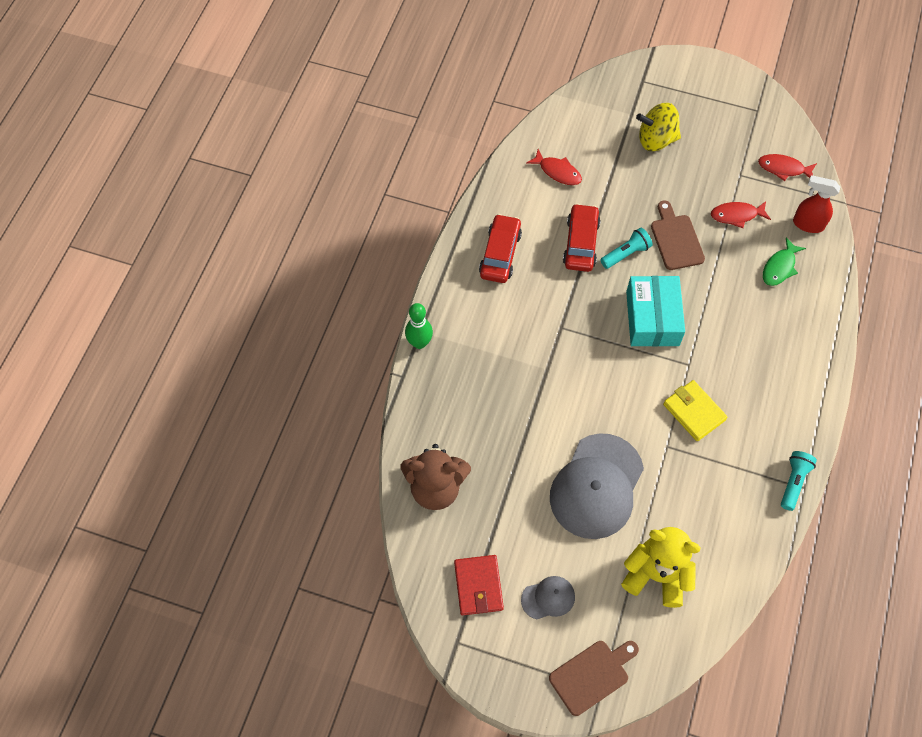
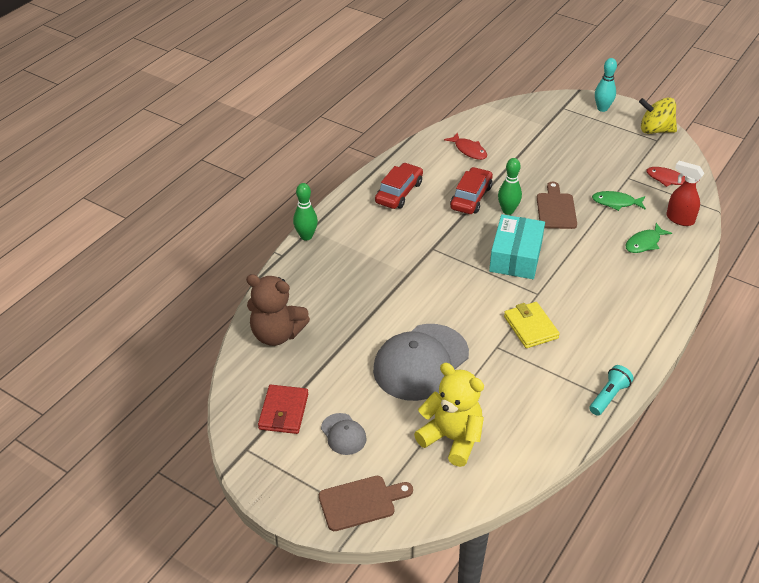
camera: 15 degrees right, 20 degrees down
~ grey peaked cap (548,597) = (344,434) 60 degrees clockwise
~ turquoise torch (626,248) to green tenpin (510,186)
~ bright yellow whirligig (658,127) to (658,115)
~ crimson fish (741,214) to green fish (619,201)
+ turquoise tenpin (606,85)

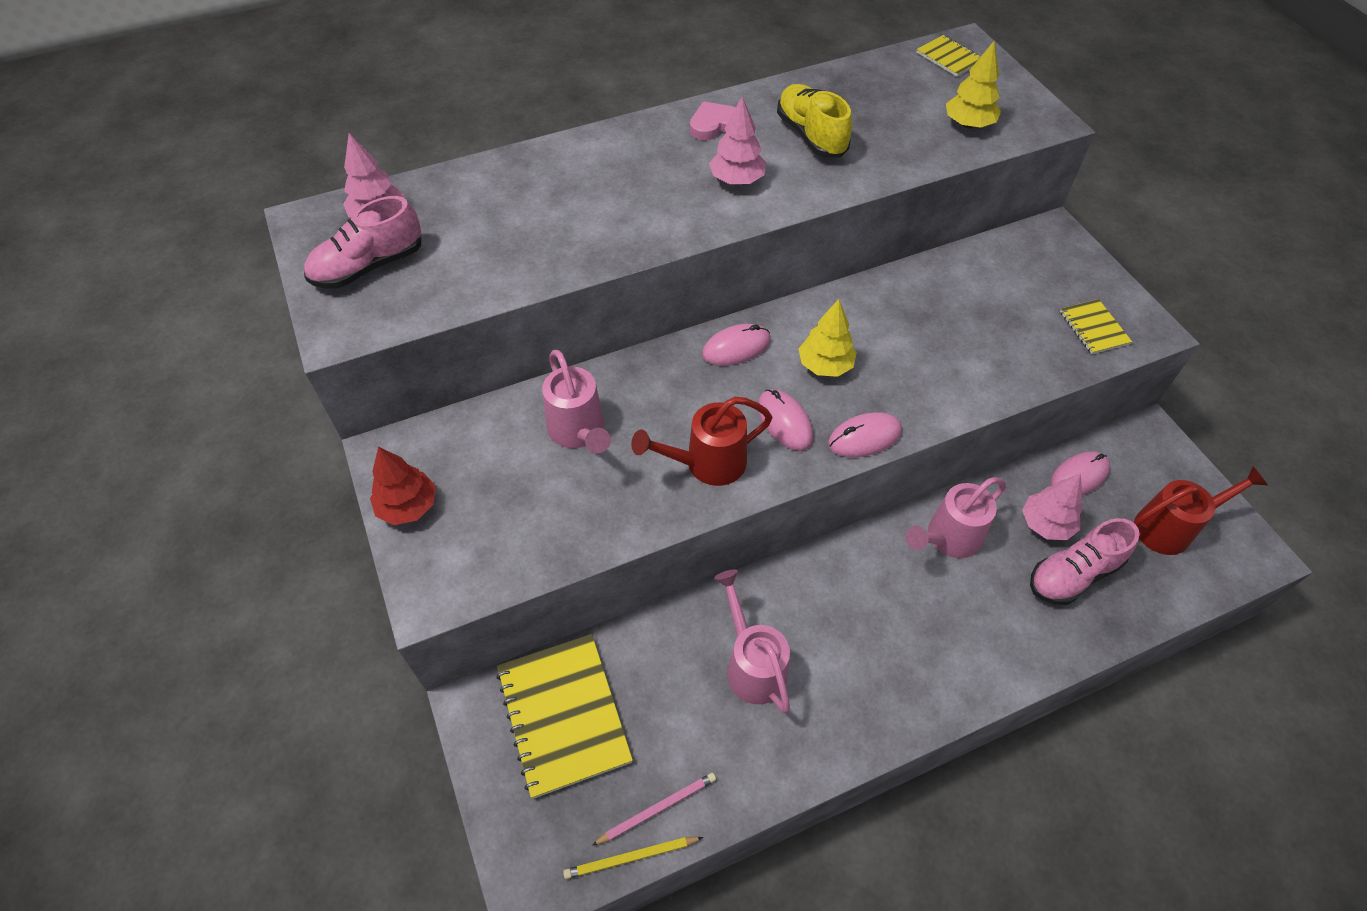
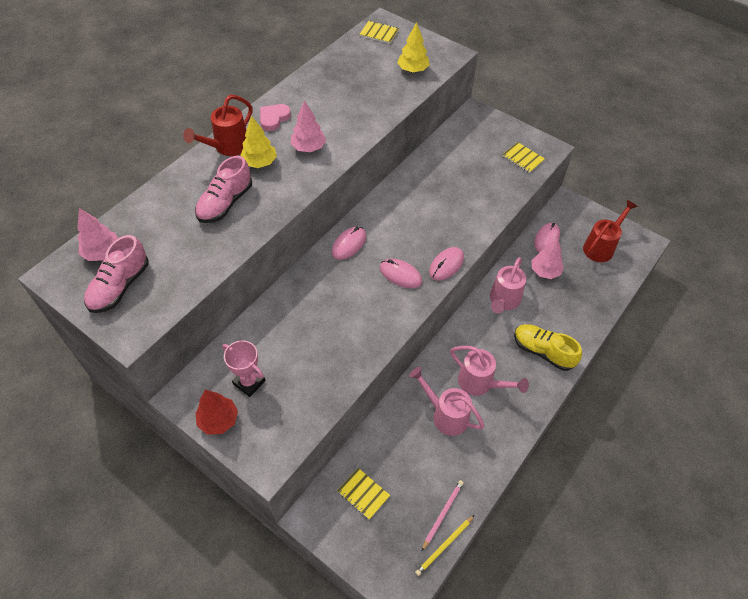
camera: 30 degrees left, 0 degrees up
~ bright yellow exercise book (565,716) = (363,494) x0.51
~ pink sprinkling can (576,401) to (489,371)
~ crimson sprinkling can (701,441) to (217,125)
~ bright yellow shoe (814,121) to (548,347)
~ bright yellow toy tree (828,338) to (259,142)
~ pink shoe (1085,561) to (223,189)
+ pink award cup (244,368)

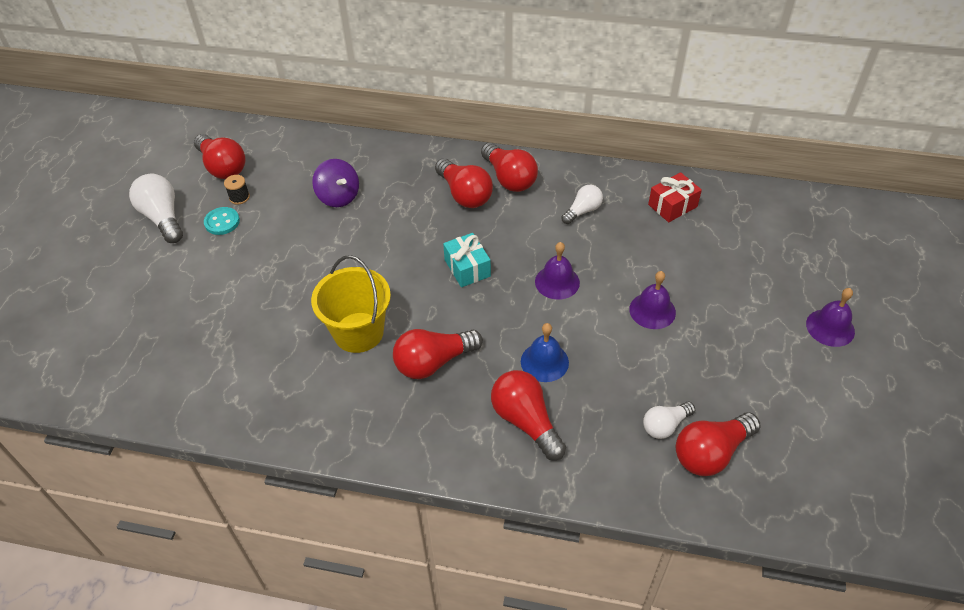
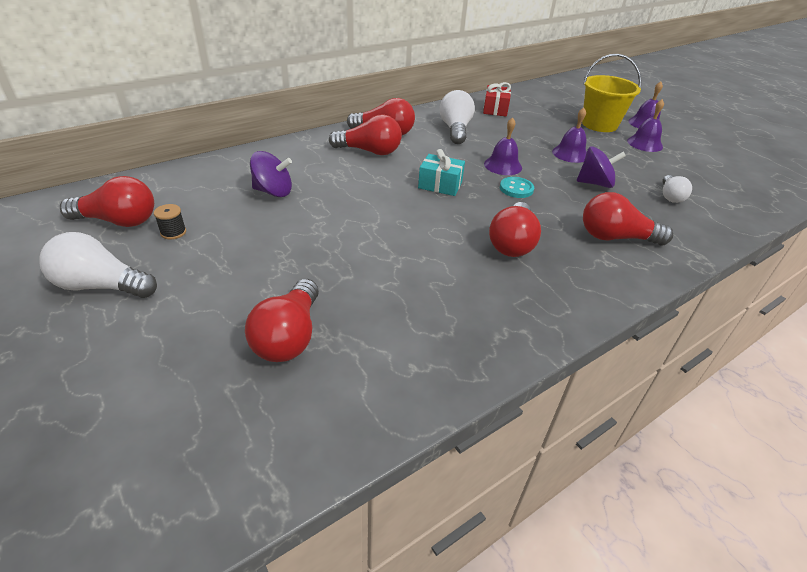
camera: 50 degrees left, 10 degrees down
~ turquoise sewing button (222,221) to (517,187)
~ bright yellow sand bucket (351,304) to (612,93)
- cobalt hand bell (545,352)
~ white lightbulb (582,204) = (457,117) x1.62
~ crimson lightbulb (718,444) to (282,320)
+ violet whirligig (601,167)
+ violet hand bell (645,125)

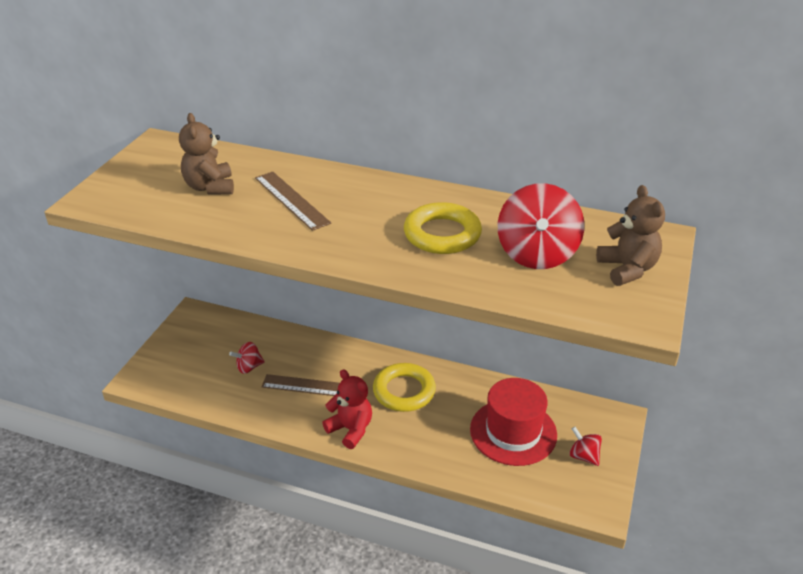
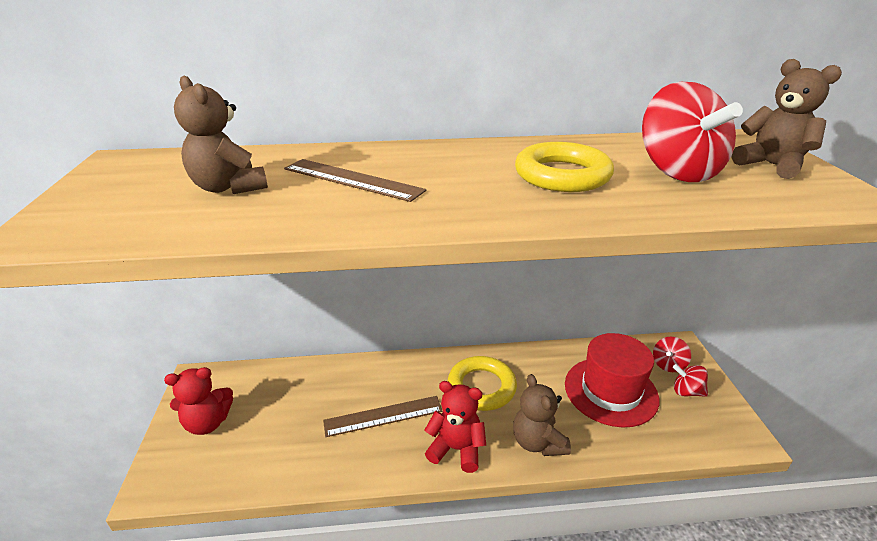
camera: 25 degrees left, 5 degrees down
~ crimson whirligig (247,358) to (672,354)
+ crimson teddy (198,401)
+ russet teddy (542,415)

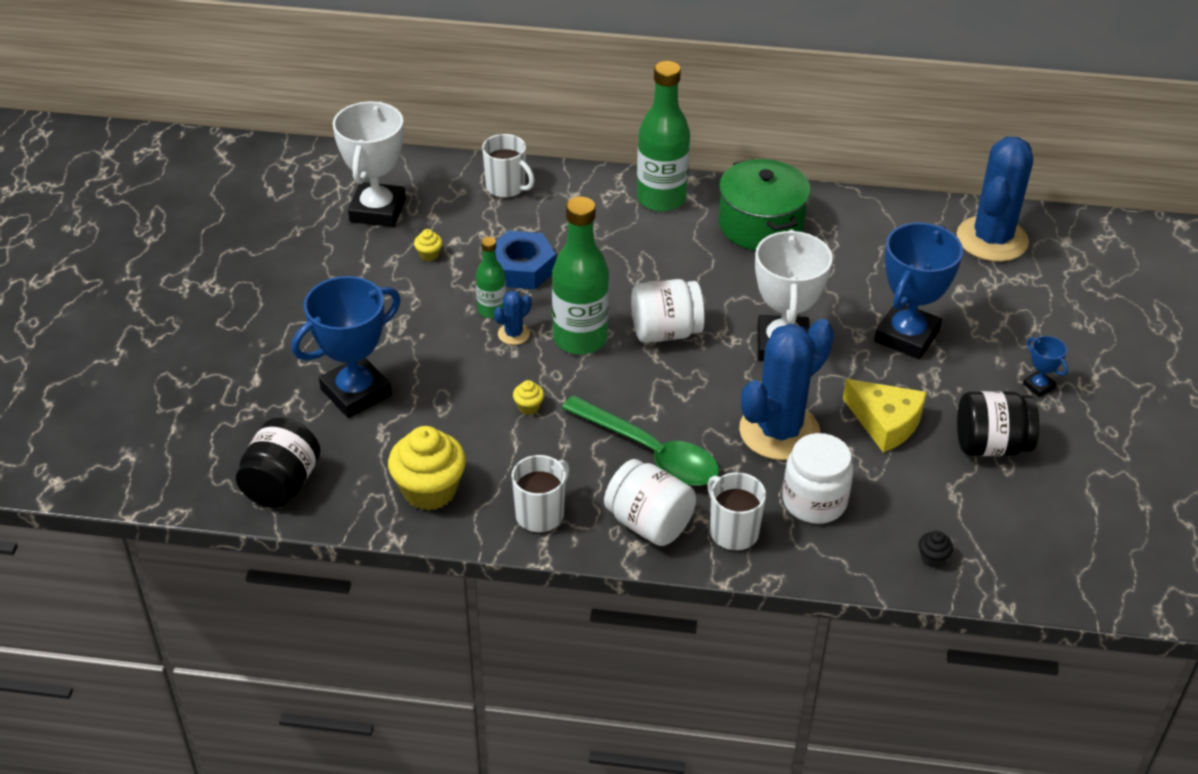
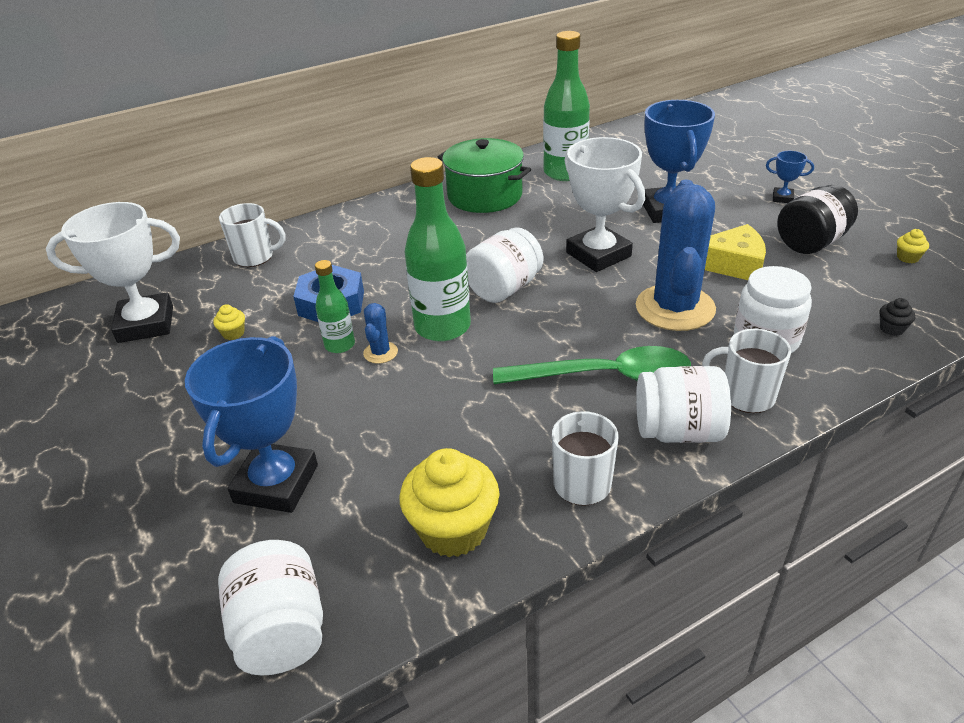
camera: 35 degrees left, 5 degrees down
~ ebony preserve jar (278,463) to white preserve jar (270,608)
~ white award cup (369,164) = (113,272) 75 degrees counterclockwise
~ bright yellow cupcake (528,397) to (913,246)
~ green flask (663,136) to (566,106)
- cobalt cactus (995,199)

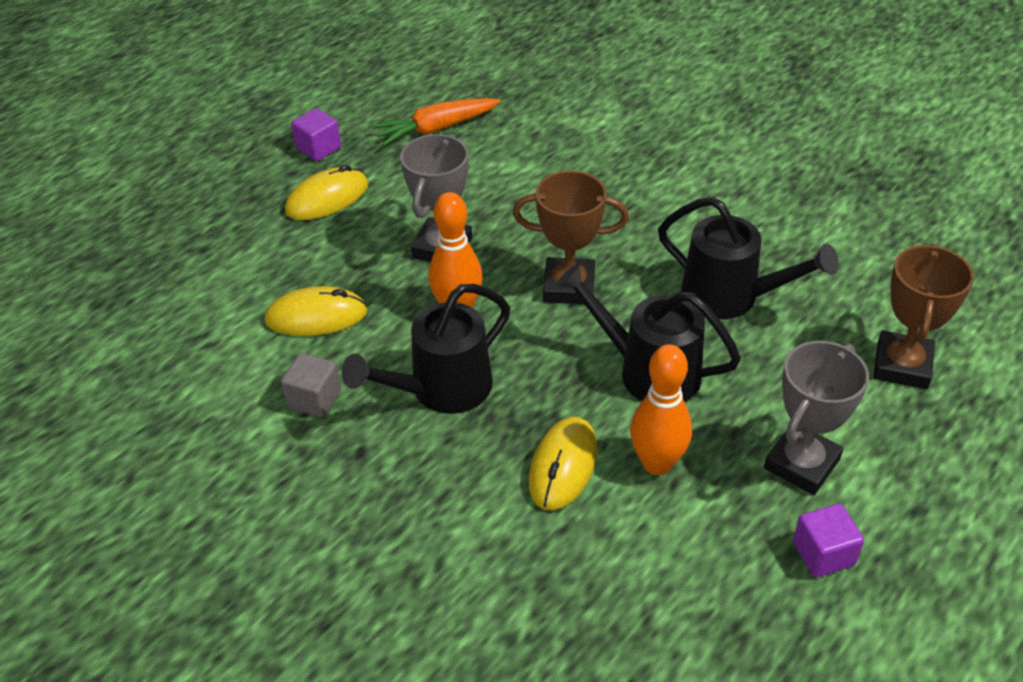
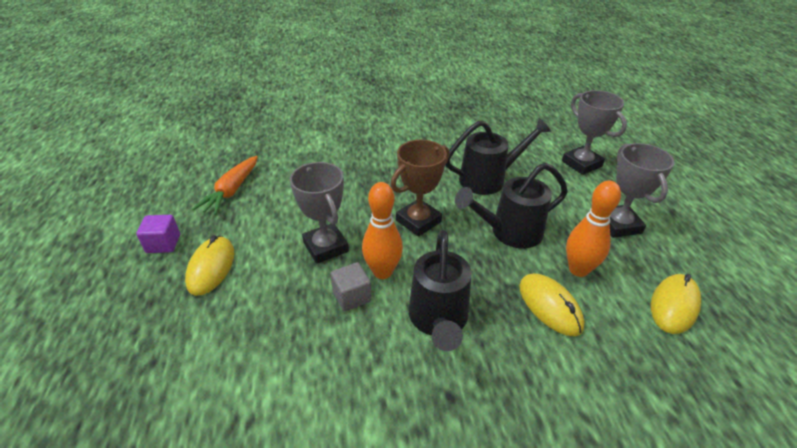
camera: 50 degrees left, 5 degrees down
~ bright yellow computer mouse (316,311) to (676,304)
~ grey cube (311,385) to (350,286)
- violet cube (828,540)
~ russet award cup (923,316) to grey award cup (594,132)

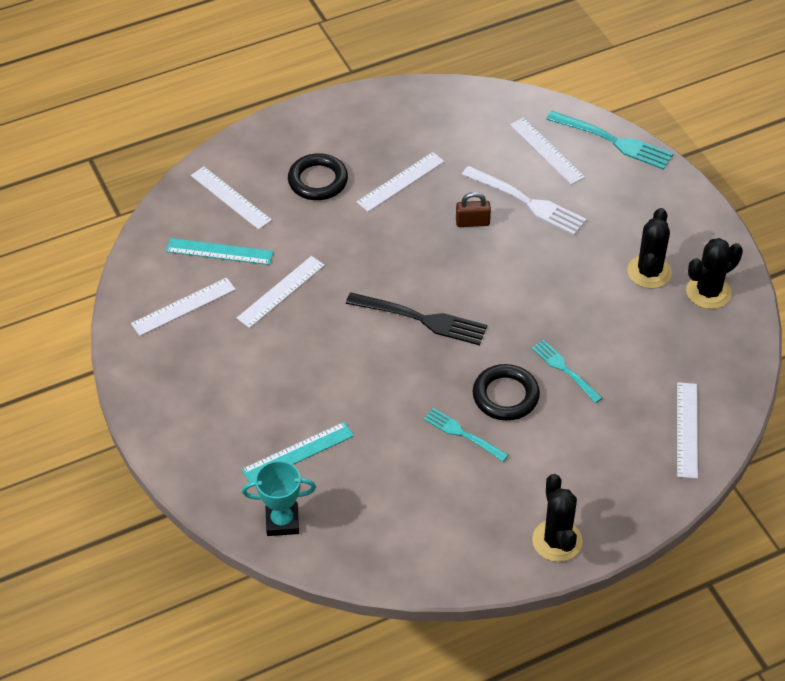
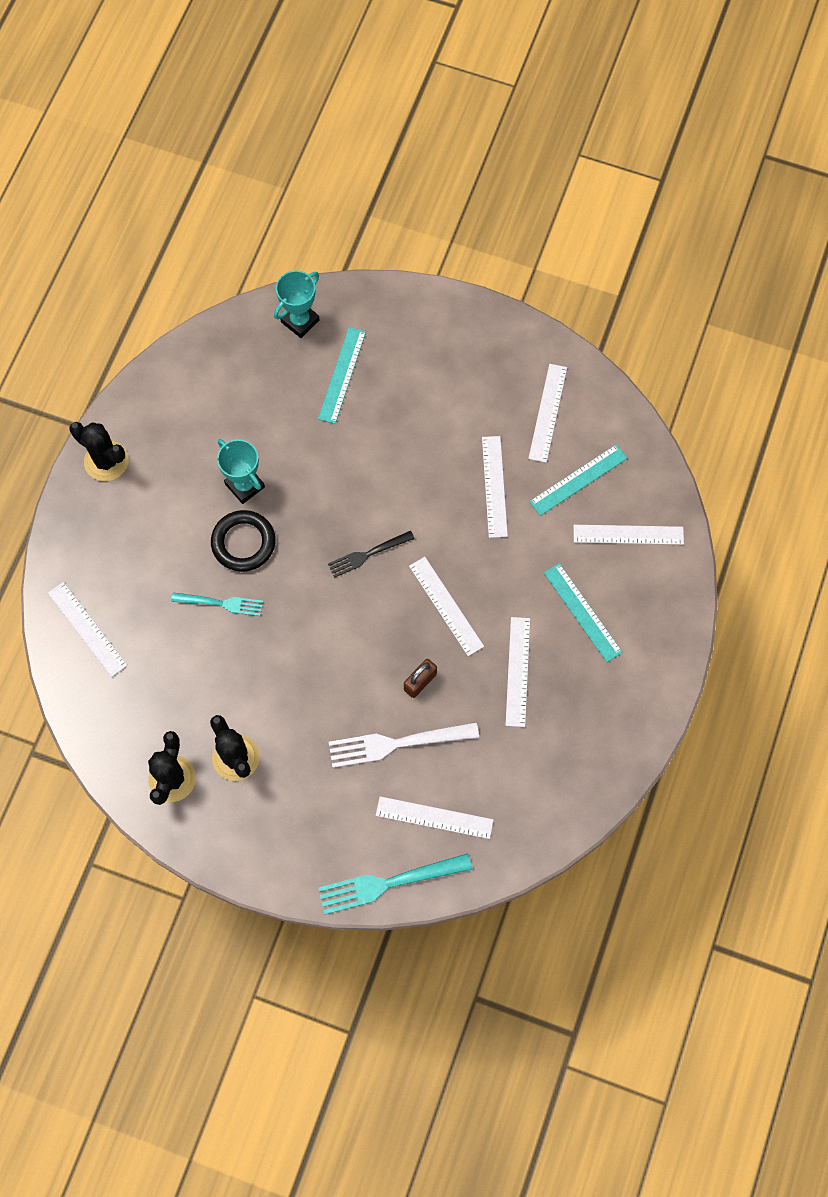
camera: 135 degrees right, 20 degrees up
~ ebony hoop (318,176) to turquoise measuring stick (583,612)
~ ebony dinner fork (416,318) = (371,554) x0.63
~ turquoise dinner fork (465,435) to turquoise award cup (241,471)
+ white measuring stick (446,606)

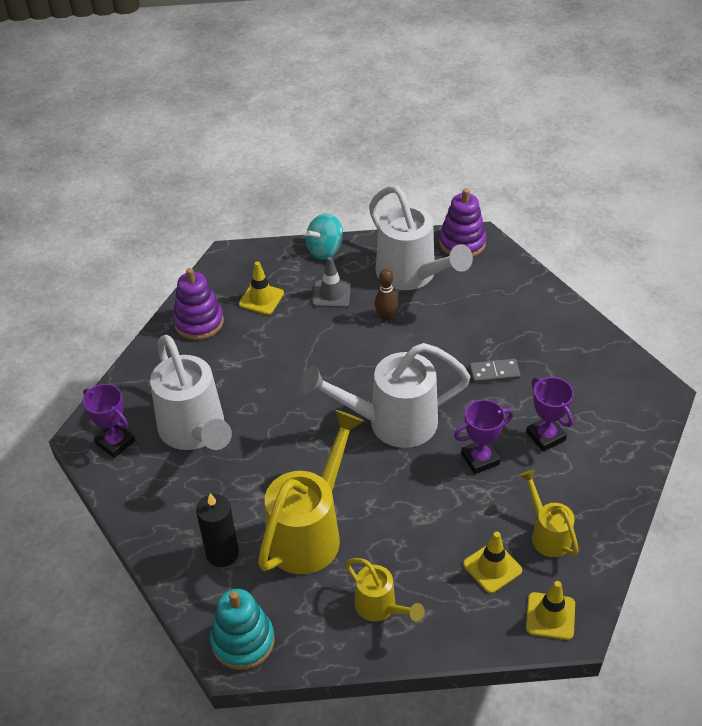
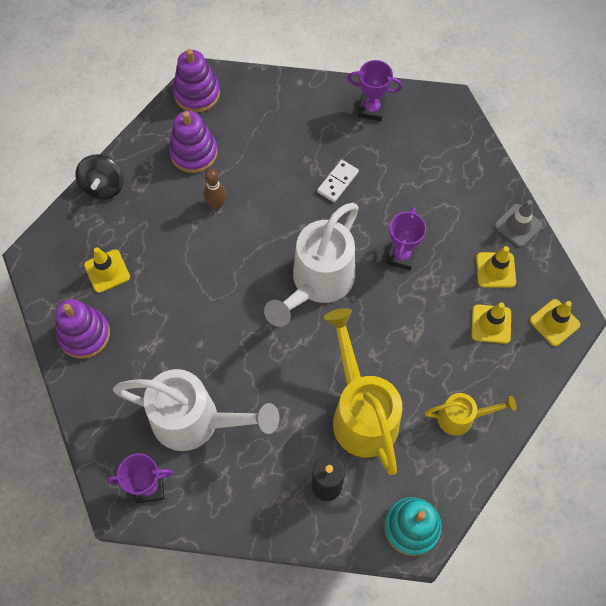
camera: 50 degrees left, 20 degrees up
~ turquoise whirligig (324,236) to ebony whirligig (100,177)
~ grey road cone (331,282) to (519,223)
~ white sprinkling can (421,238) to violet stacking rings (193,142)
~ grey domino piece (495,371) to white domino piece (338,181)
~ bright yellow sprinkling can (549,513) to bright yellow road cone (496,267)
~ violet award cup (550,414) to (375,90)

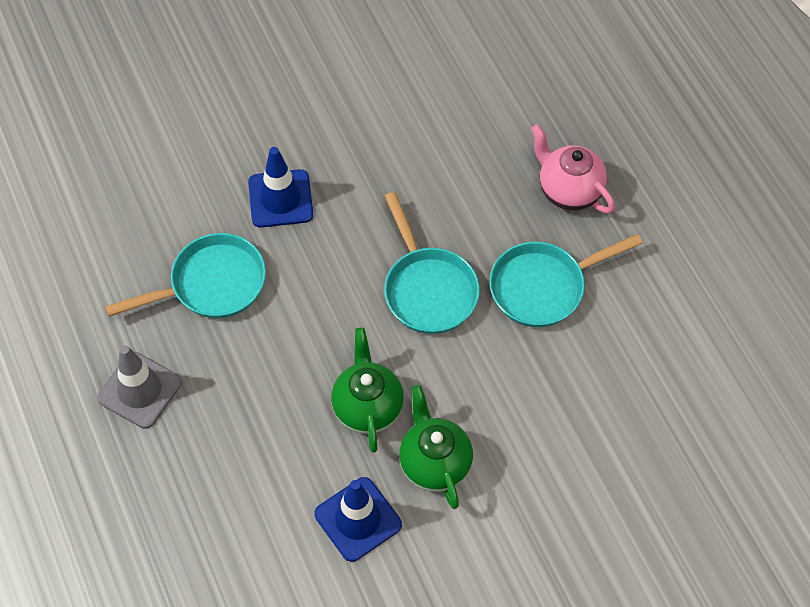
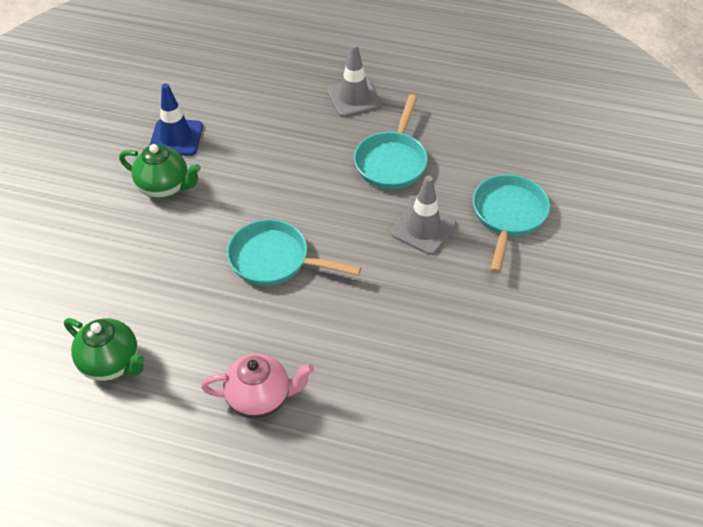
camera: 130 degrees right, 10 degrees down
~ cobalt road cone (280,187) to grey road cone (423,215)
~ green teapot (367,390) to (104,349)
~ turquoise frying pan (566,280) to (511,223)

